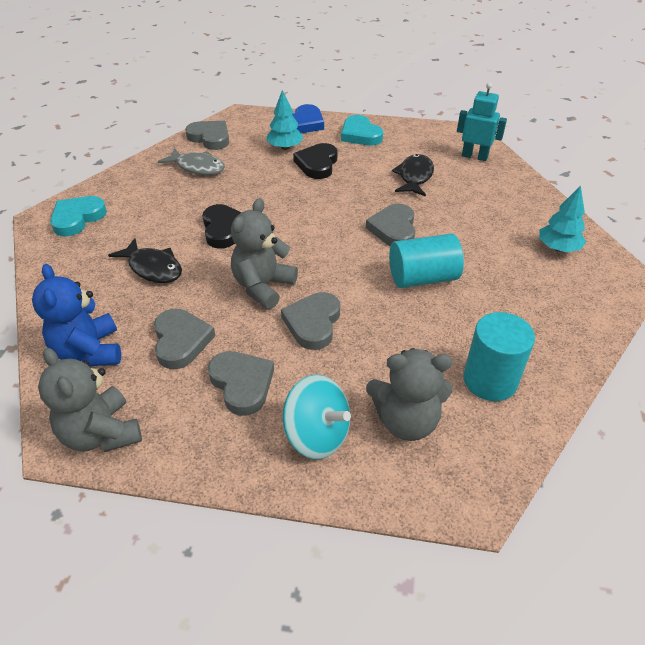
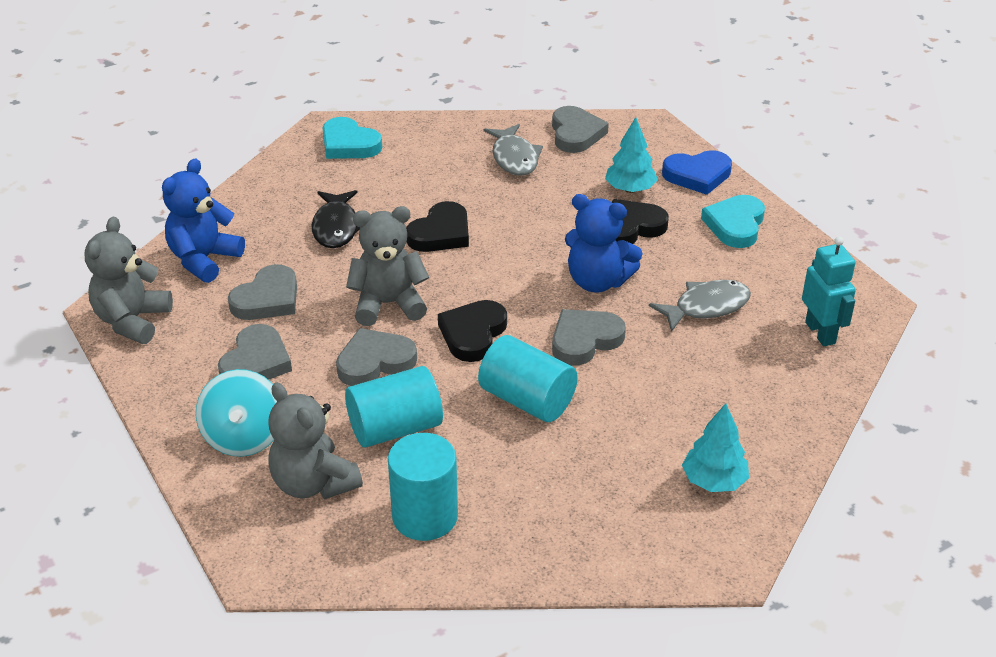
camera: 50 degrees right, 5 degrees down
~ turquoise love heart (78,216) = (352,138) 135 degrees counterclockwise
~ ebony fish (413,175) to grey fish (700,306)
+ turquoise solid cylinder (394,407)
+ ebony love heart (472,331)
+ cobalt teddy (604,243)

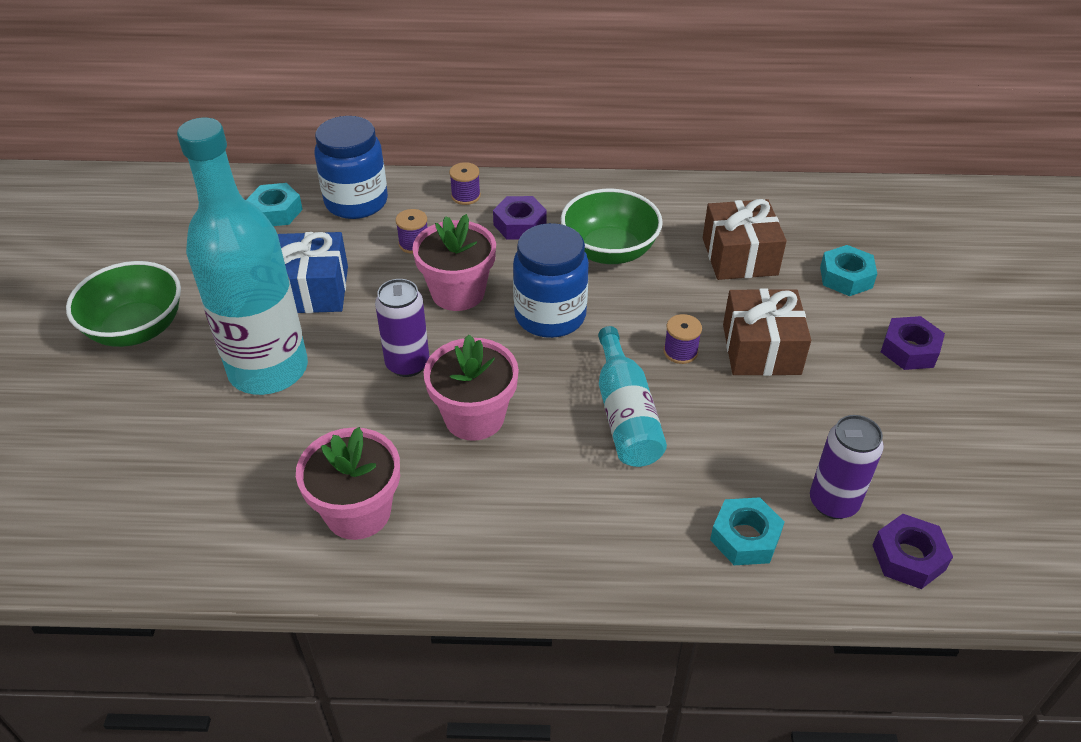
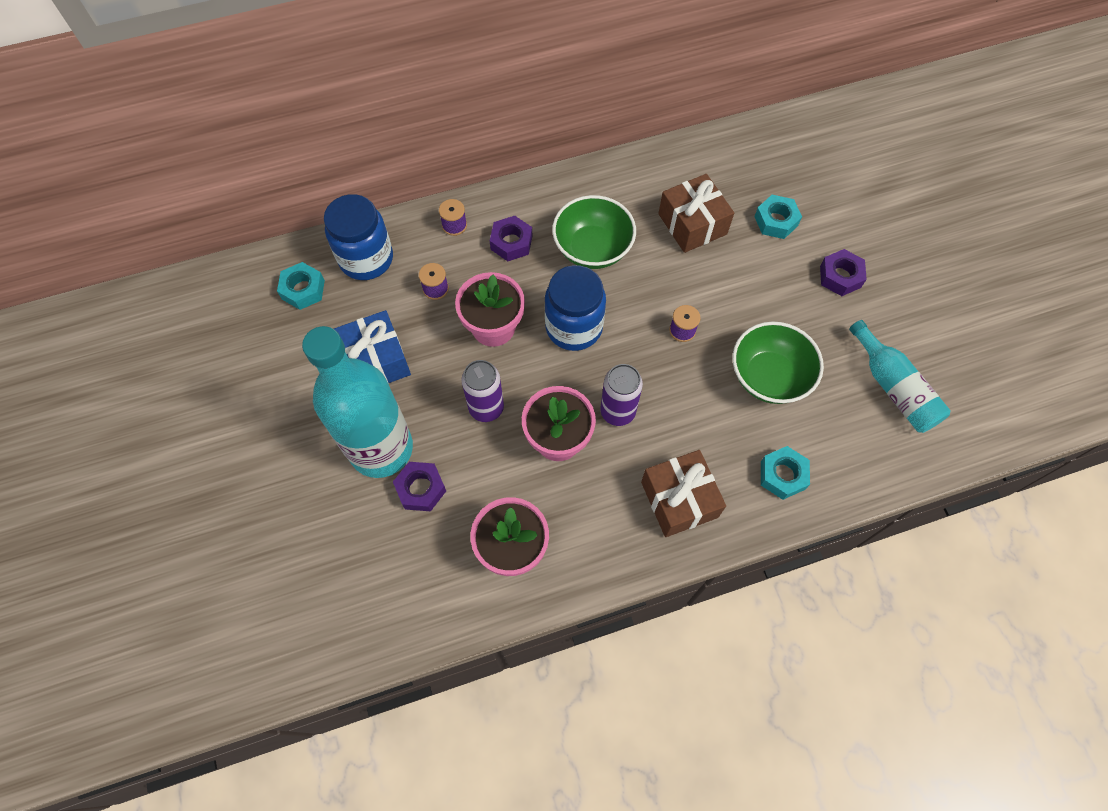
camera: 20 degrees left, 20 degrees up
~ green bowl (123,304) to (778,362)
~ turquoise flask (632,396) to (900,376)
~ russet gift (767,332) to (683,493)
~ violet tin (847,467) to (621,395)
~ violet hexagon nut (913,551) to (419,486)

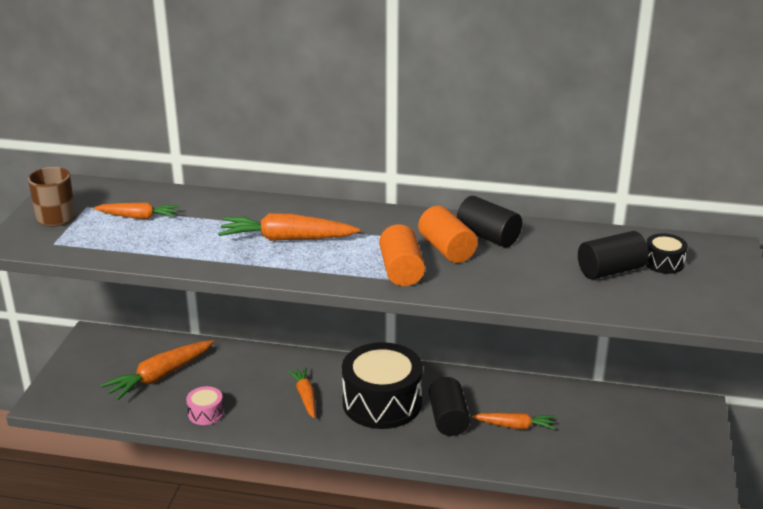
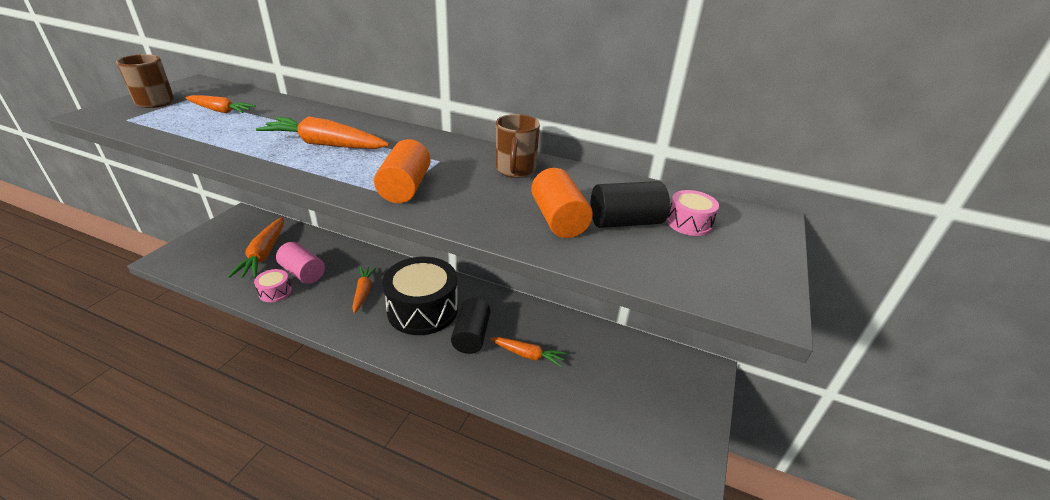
camera: 10 degrees right, 5 degrees up
~ orange carrot (157,370) = (256,247) 60 degrees counterclockwise
~ orange solid cylinder (448,234) to (562,203)
~ ebony solid cylinder (489,221) to russet tea mug (518,146)
~ ebony toy drum (667,253) to pink toy drum (693,213)
+ pink solid cylinder (300,263)

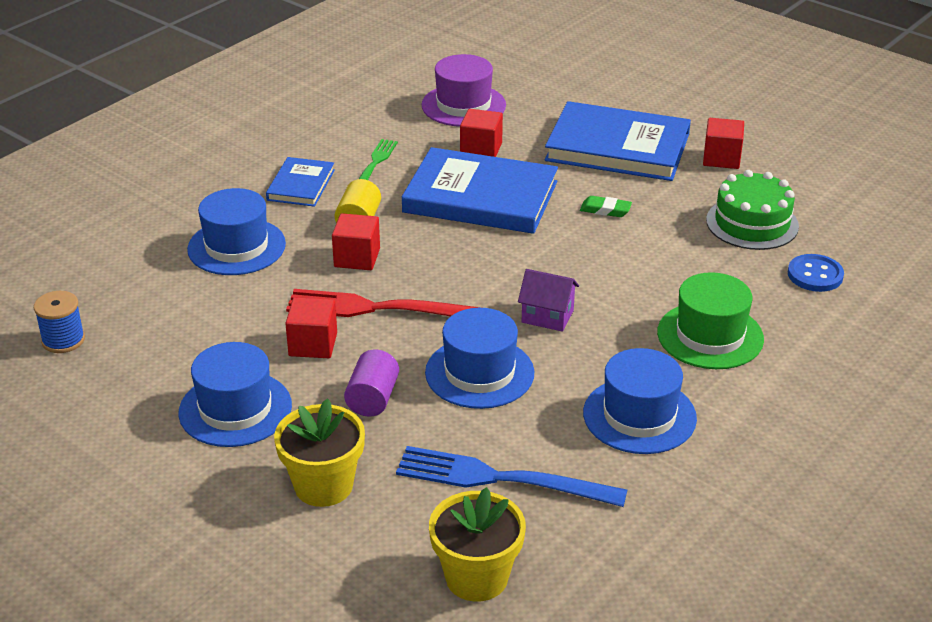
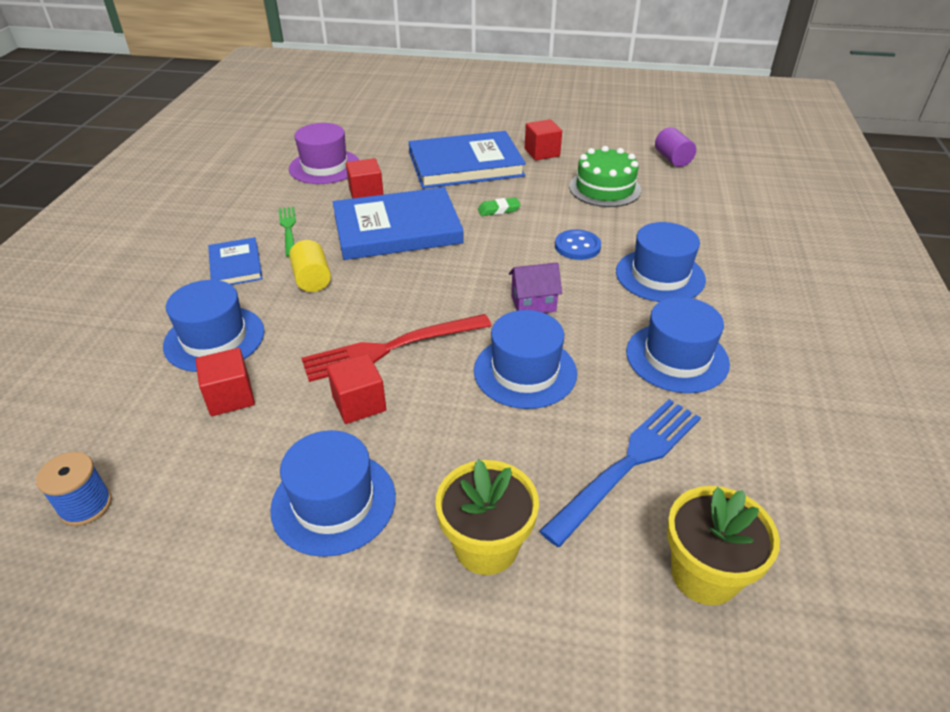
camera: 30 degrees left, 5 degrees up
~ crimson cube (356,241) to (225,382)
~ violet solid cylinder (371,383) to (675,147)
~ cobalt dinner fork (511,476) = (620,473) 150 degrees clockwise
~ green hat (710,320) to cobalt hat (661,262)
~ cobalt sewing button (816,273) to (578,244)

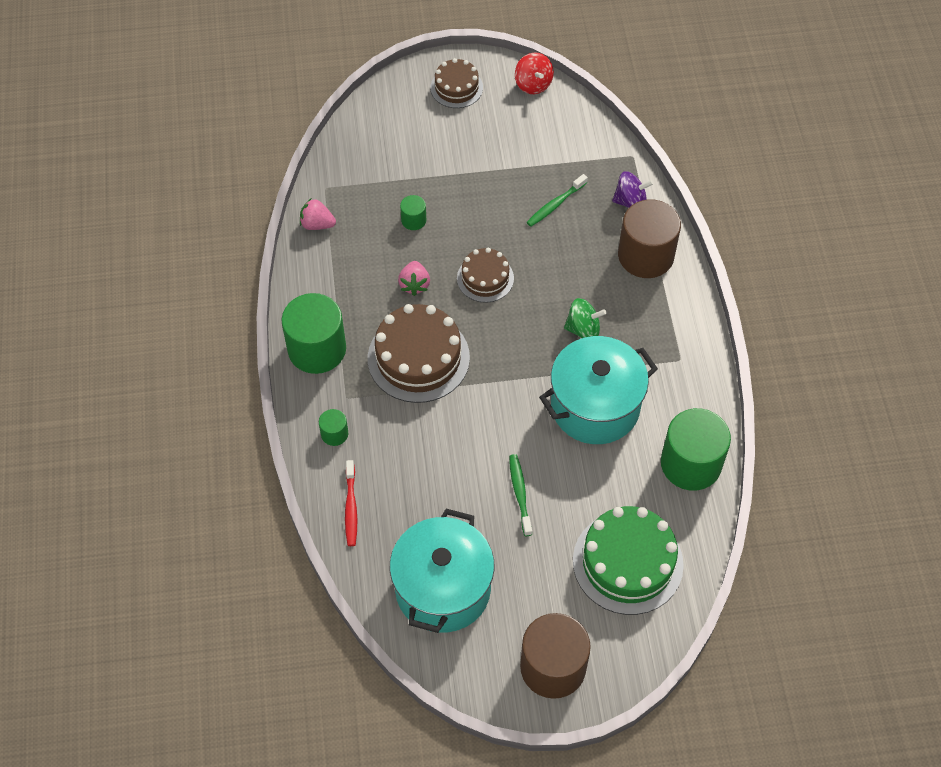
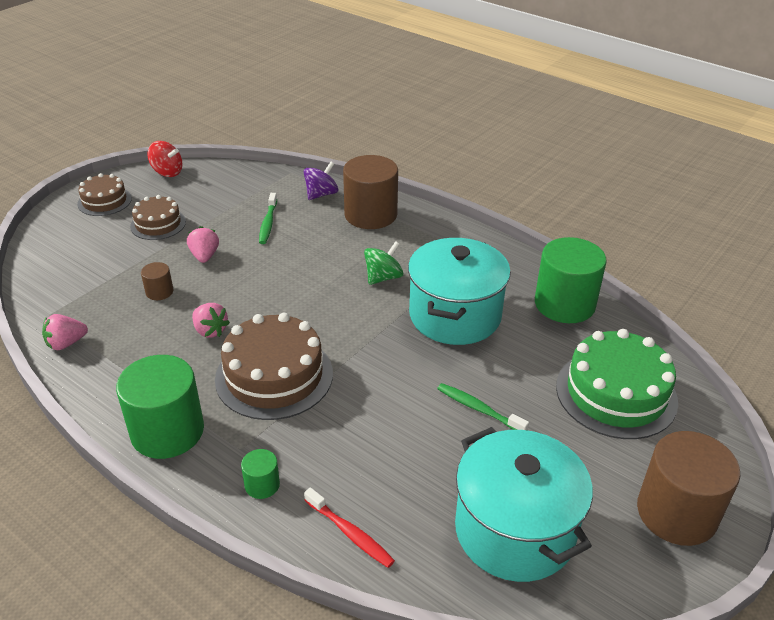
camera: 45 degrees left, 20 degrees down
~ green solid cylinder (413,212) to russet solid cylinder (157,281)
~ russet gateau (485,275) to (158,217)
+ pink strawberry (203,244)

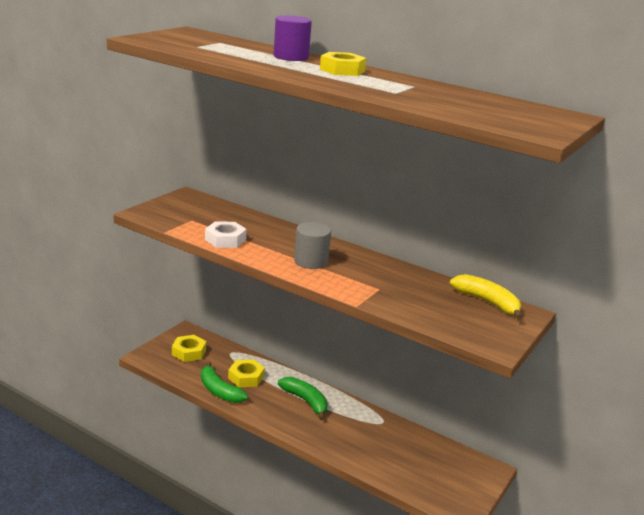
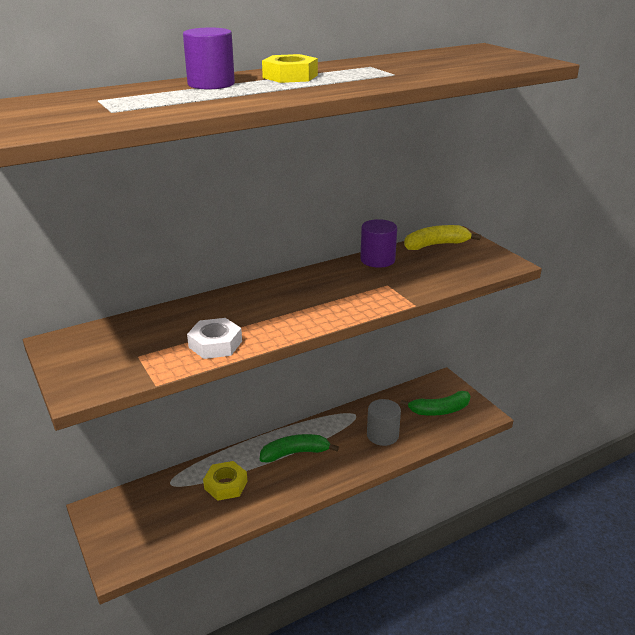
camera: 60 degrees left, 5 degrees up
- bright yellow hexagon nut (189,348)
~ green banana fruit (224,382) to (435,403)
~ grey solid cylinder (312,245) to (384,422)
+ violet solid cylinder (378,243)

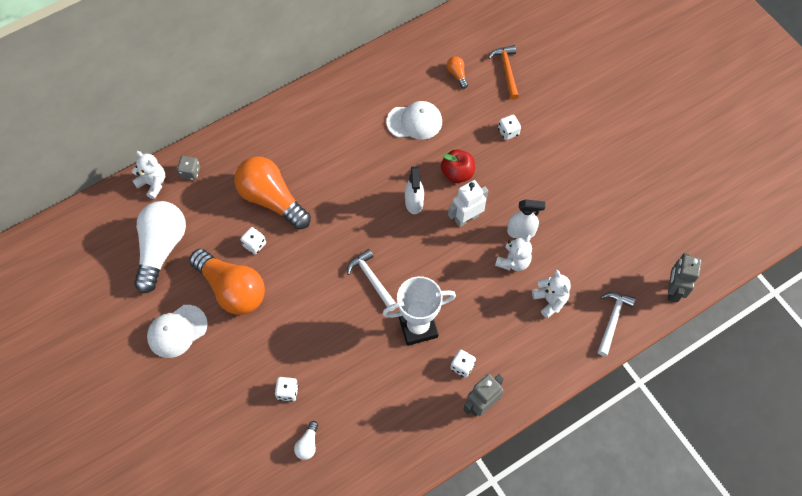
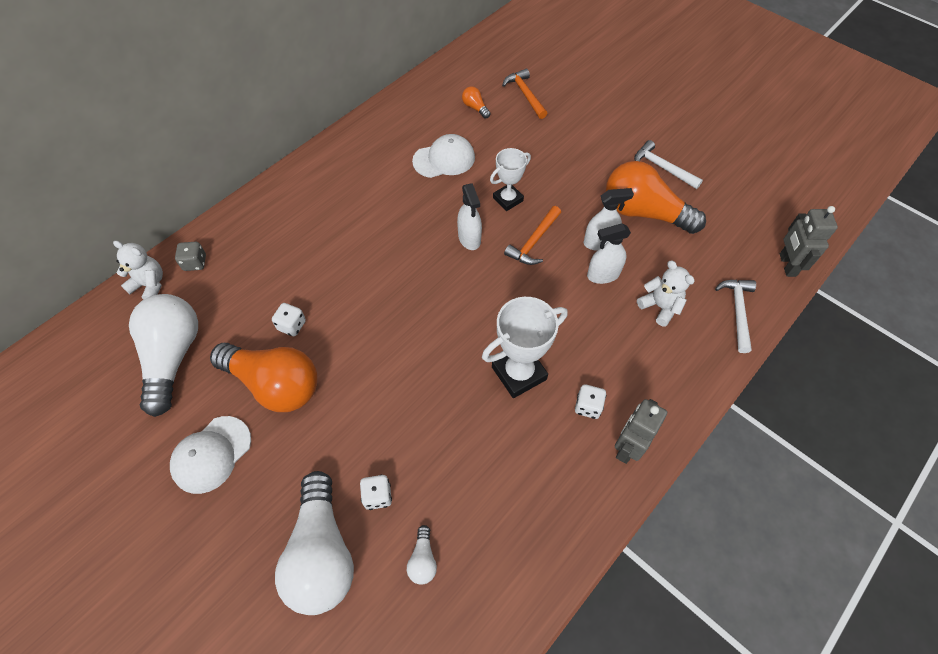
camera: 15 degrees left, 5 degrees down
~ orange lightbulb (272,193) to (656,197)
~ white claw hammer (371,280) to (668,164)
~ crimson apple fruit (458,166) to white award cup (510,179)
~ white toy robot (468,203) to orange claw hammer (532,235)
~ white teddy (513,253) to white spray cleaner (609,253)
- white dice (509,127)
+ white lightbulb (314,543)

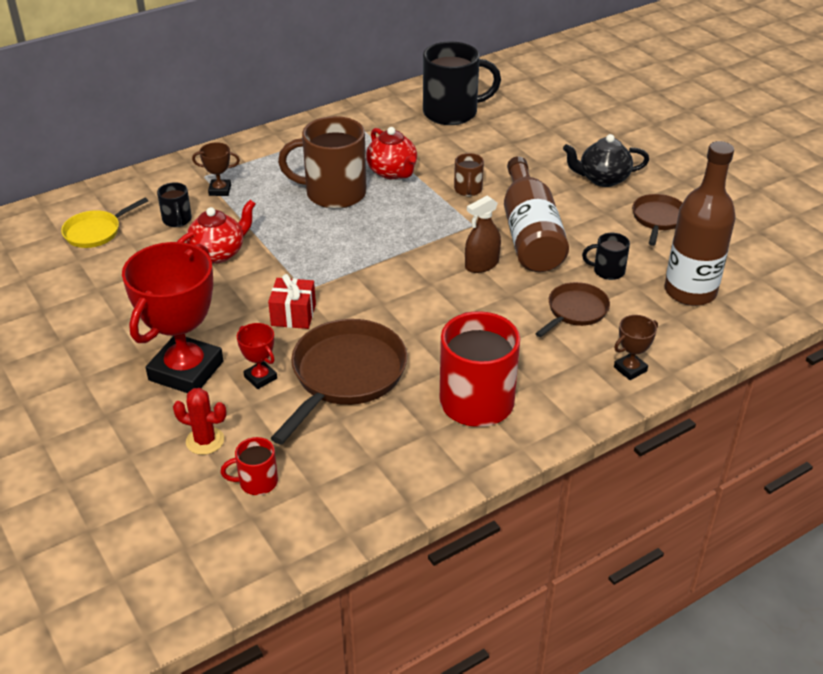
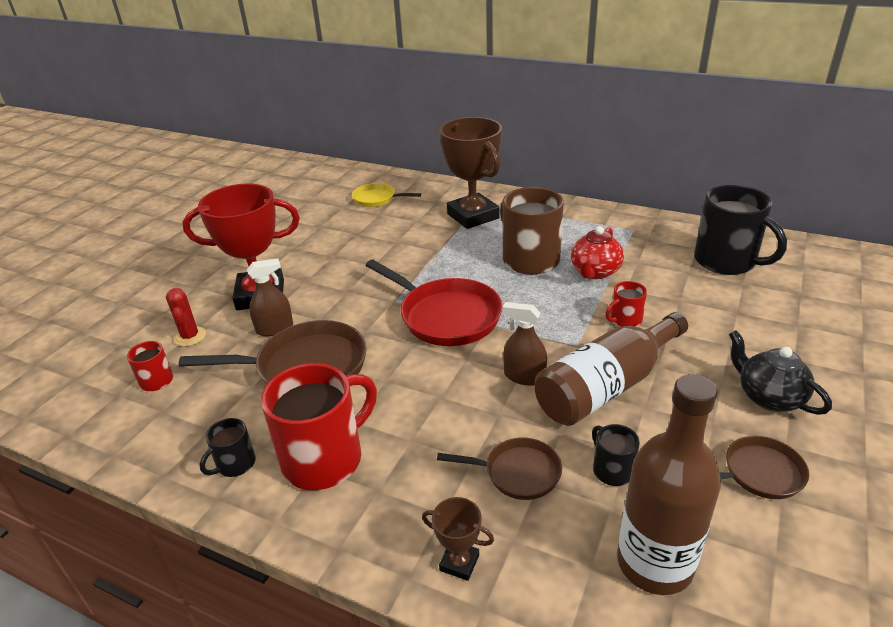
camera: 60 degrees right, 5 degrees down
~ ebony tea mug (174,205) to (228,447)
- crimson teapot (216,231)
~ russet award cup (216,169) = (471,173) x2.29
~ crimson award cup (257,356) to russet spray cleaner (270,297)
- crimson gift (292,301)
~ russet tea mug (469,174) to crimson tea mug (626,304)
+ crimson frying pan (434,302)

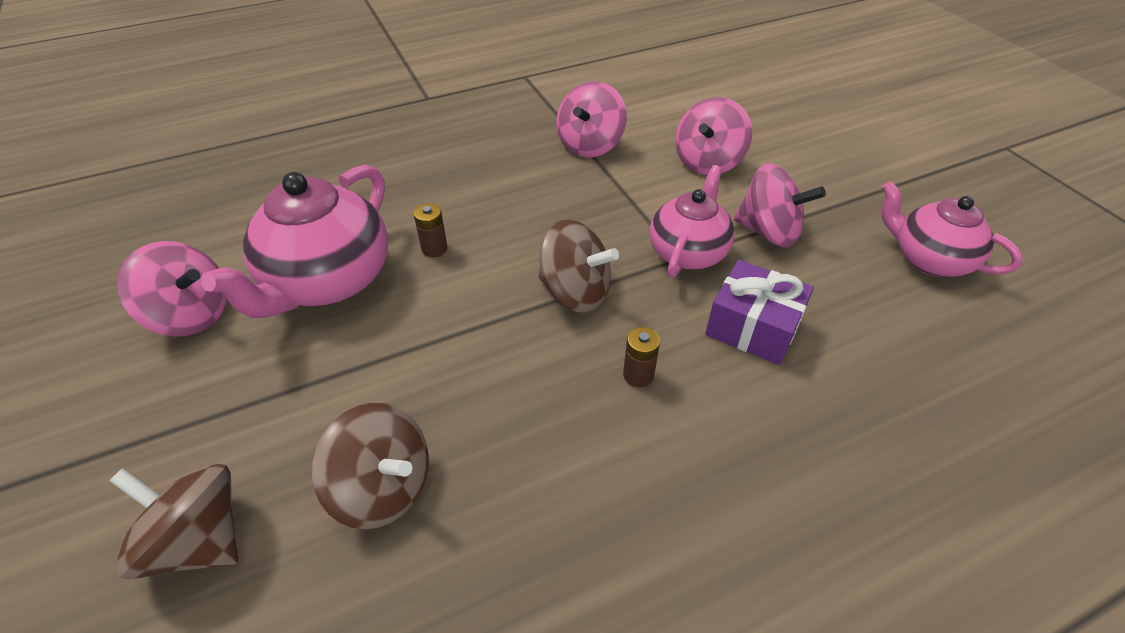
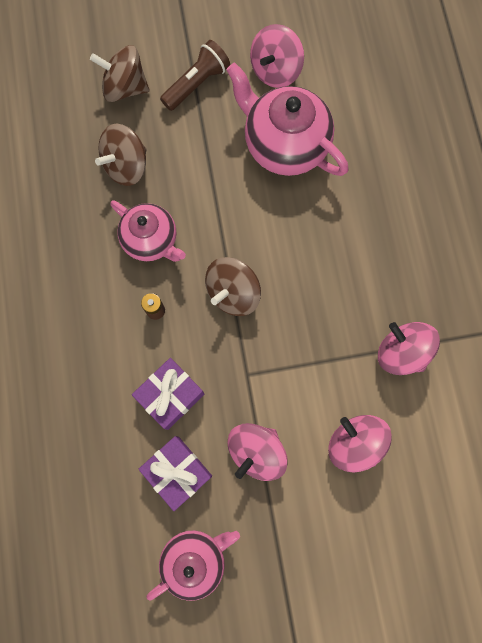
camera: 105 degrees right, 30 degrees up
~ russet whirligig (173,521) = (119,73) 120 degrees counterclockwise
- russet AA battery (430,230)
~ pink teapot (692,221) to (148,231)
+ violet gift (175,473)
+ russet torch (195,75)

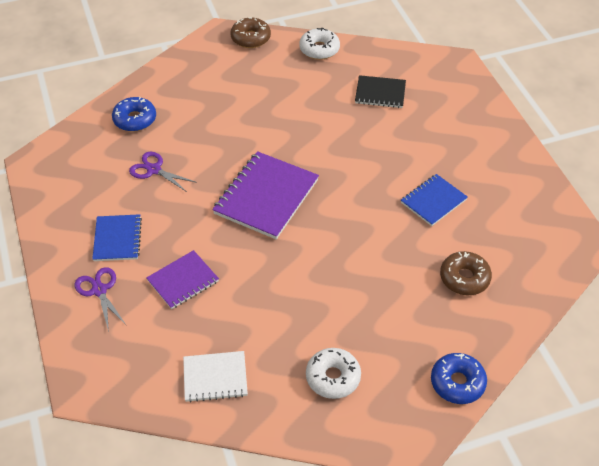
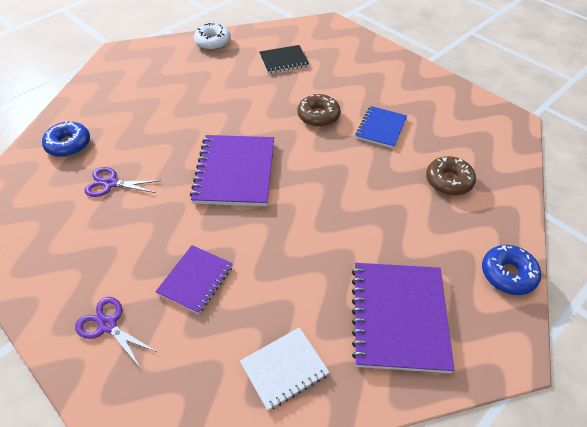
camera: 25 degrees left, 0 degrees up
- cobalt exercise book (117,237)
~ russet donut (250,33) to (319,110)
~ white donut (333,373) to violet exercise book (403,318)

